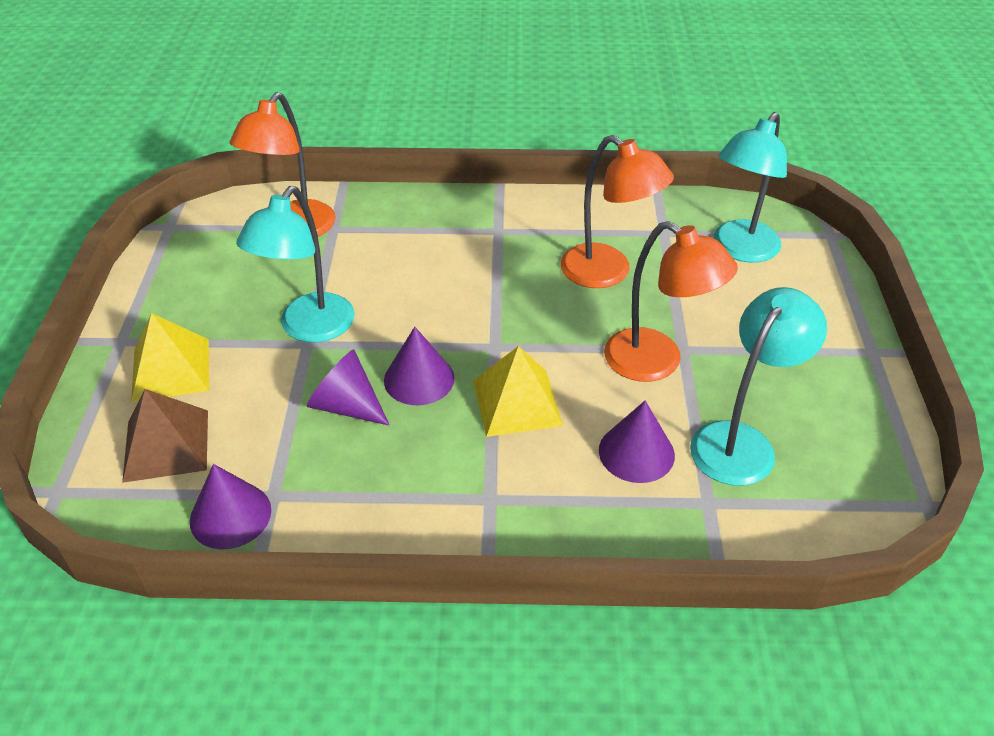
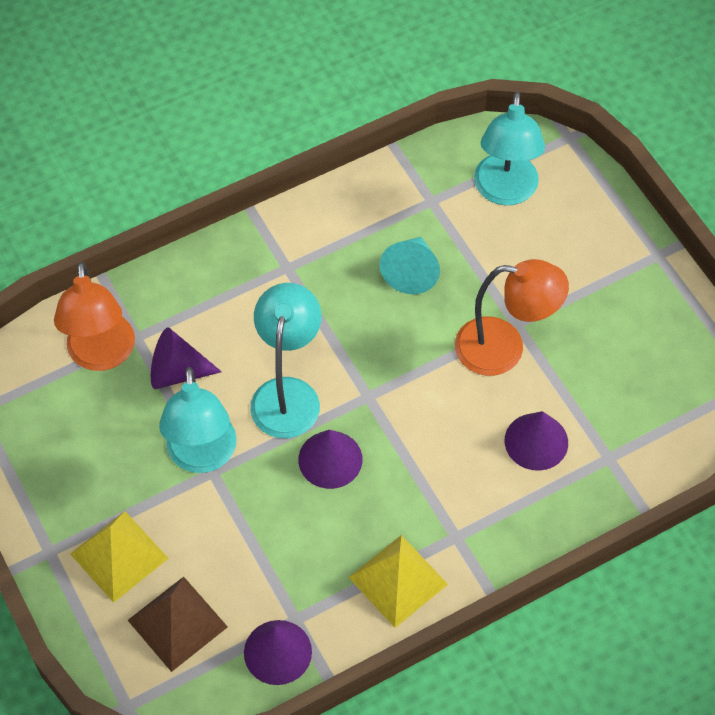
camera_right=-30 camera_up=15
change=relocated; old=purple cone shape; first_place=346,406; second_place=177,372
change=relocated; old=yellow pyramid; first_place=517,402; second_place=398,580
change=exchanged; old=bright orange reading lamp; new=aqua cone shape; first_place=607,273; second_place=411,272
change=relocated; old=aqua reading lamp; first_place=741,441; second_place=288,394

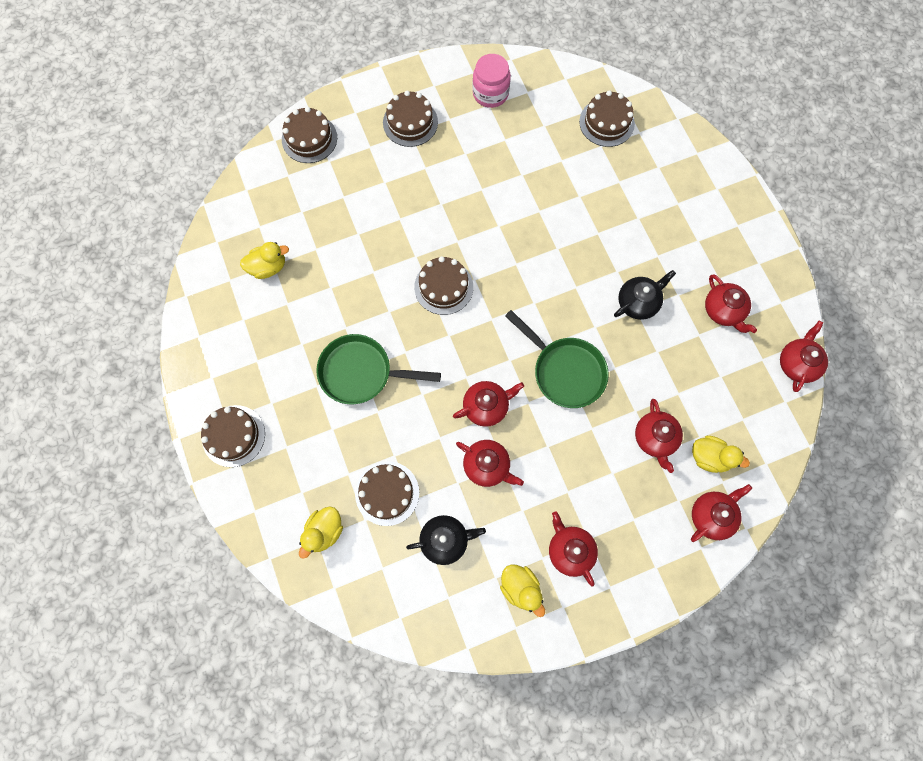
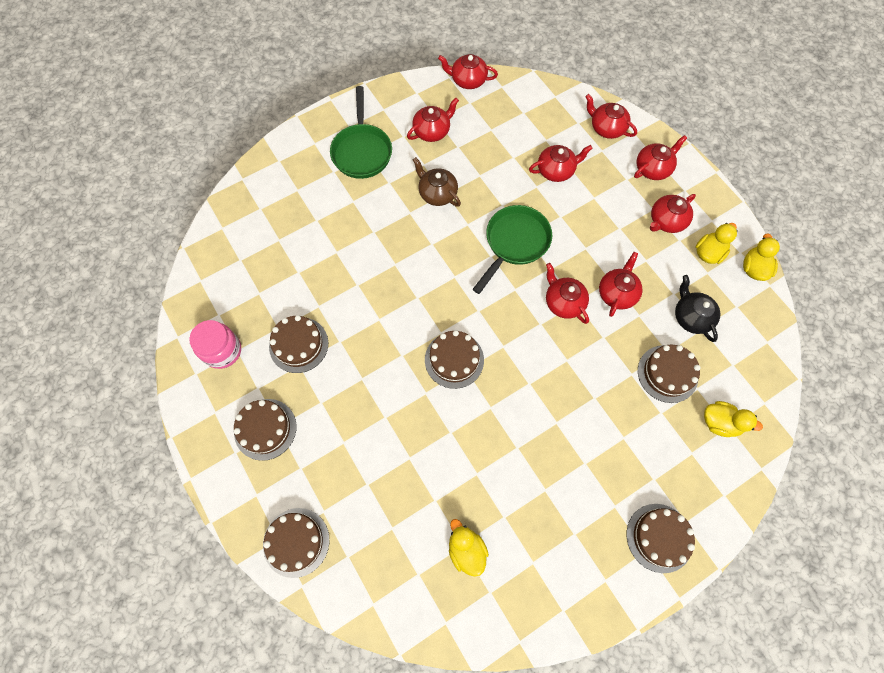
camera_right=-100 camera_up=-5
change=relocated; old=leaf-green frying pan; first_place=361,372; second_place=362,151
change=relocated; old=dark brown gateau; first_place=606,122; second_place=298,345
change=colour; old=jet-black teapot; new=dark brown teapot; first_place=638,302; second_place=437,193
change=relocated; old=yellow rubber duck; first_place=709,457; second_place=753,268
change=appeared; new=crimson teapot; second_place=653,168

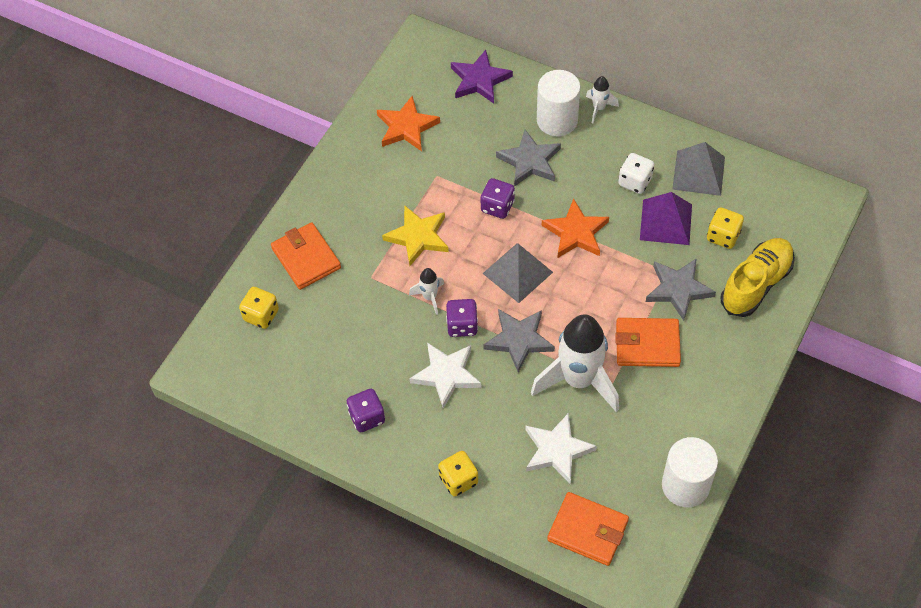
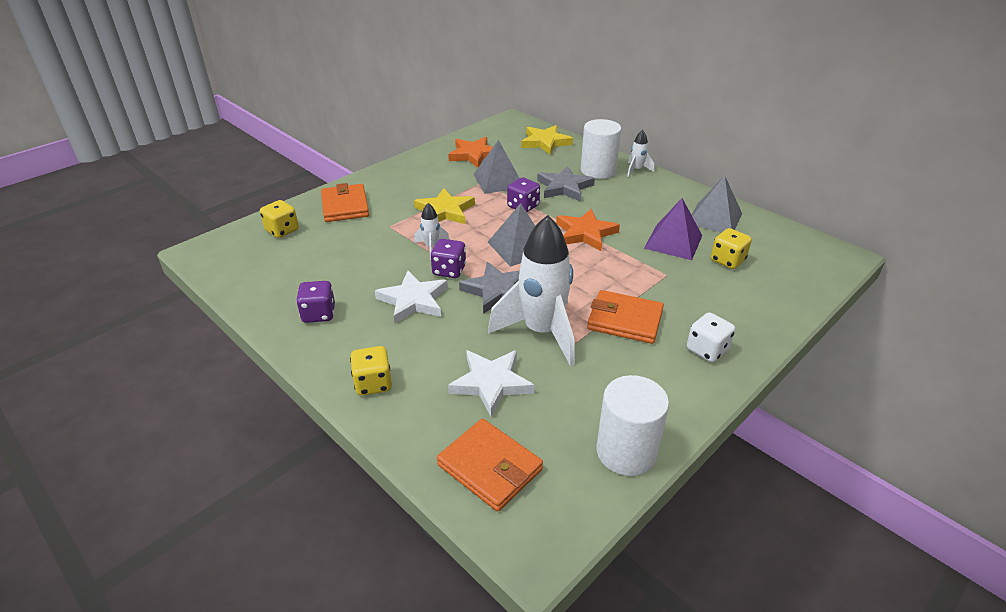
camera_right=15 camera_up=-20
change=colour; old=purple star; new=yellow star; first_place=479,80; second_place=545,142
change=relocated; old=snow-white game die; first_place=635,181; second_place=707,350
change=missing; old=grey star; first_place=678,289
change=missing; old=yellow lace-up shoe; first_place=756,284
change=appeared; new=grey pyramid; second_place=498,180

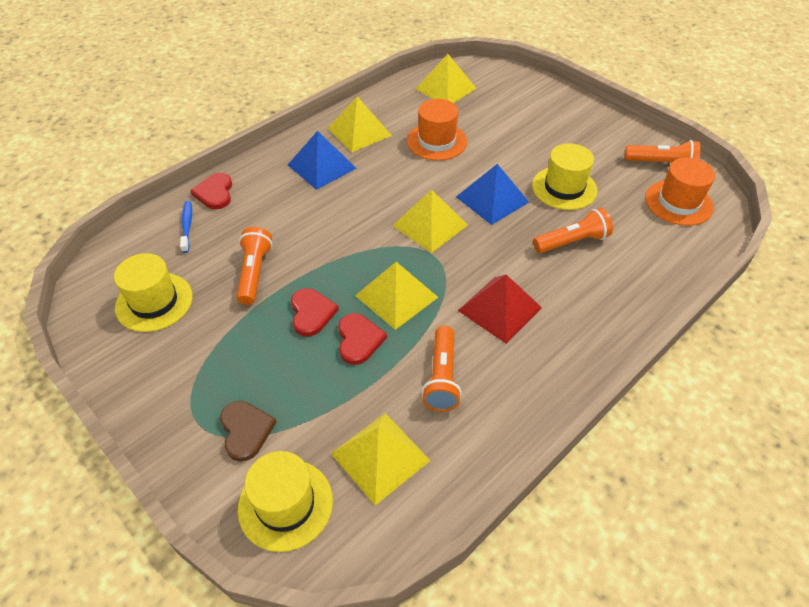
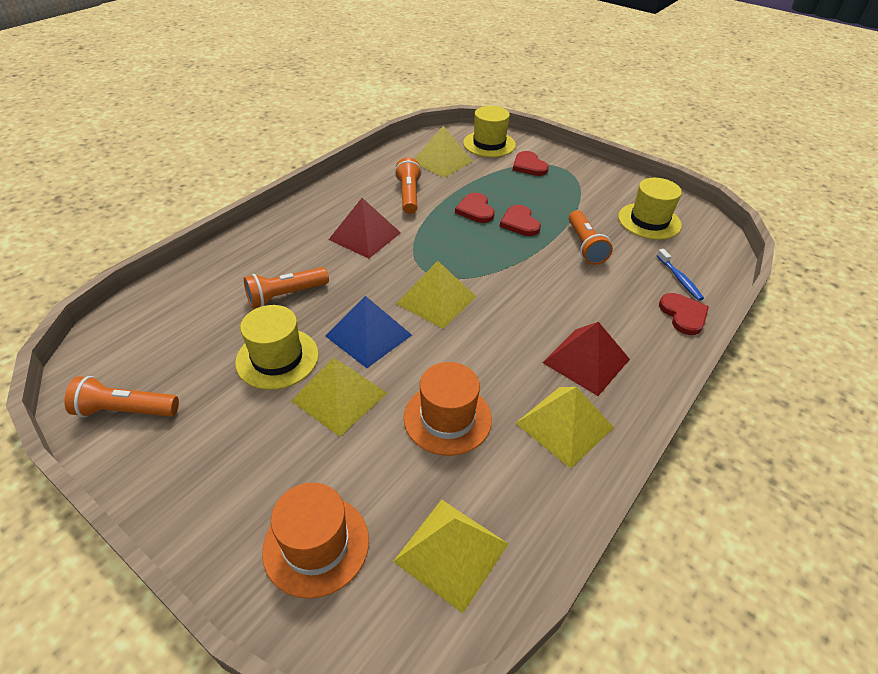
camera_right=170 camera_up=-5
change=colour; old=dark brown heart shape; new=crimson heart shape; first_place=246,430; second_place=529,166
change=colour; old=blue pyramid; new=crimson pyramid; first_place=321,166; second_place=586,360
change=relocated; old=yellow pyramid; first_place=396,296; second_place=339,397
change=relocated; old=bright orange top hat; first_place=678,202; second_place=316,545

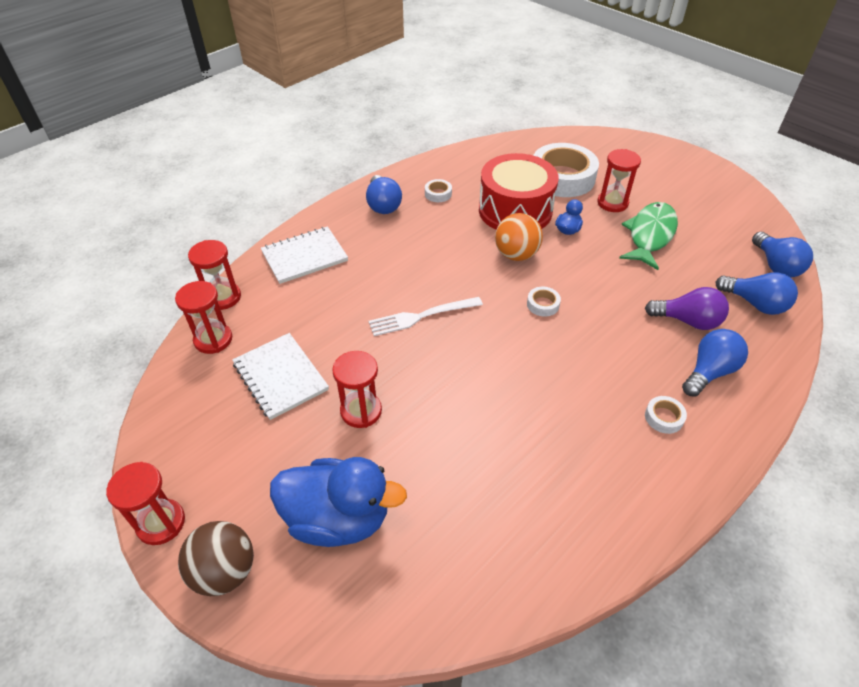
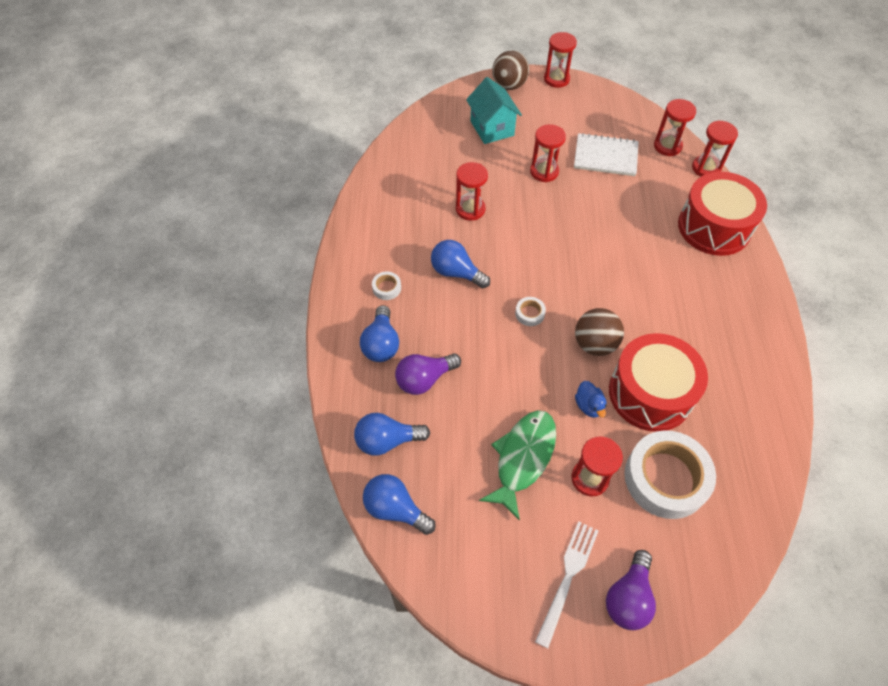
camera_right=135 camera_up=10
change=exchanged; old=snow-white notebook; new=crimson drum; first_place=304,256; second_place=714,227
change=exchanged; old=blue rubber duck; new=aqua toy house; first_place=338,518; second_place=492,128
change=relocated; old=blue lightbulb; first_place=383,205; second_place=456,272
change=relocated; old=snow-white dinner fork; first_place=420,317; second_place=568,576
change=missing; old=snow-white roll of tape; first_place=438,194
change=colour; old=bright orange sphere; new=dark brown sphere; first_place=516,255; second_place=594,344
change=spun; old=leaf-green toy fish; first_place=650,235; second_place=522,458; degrees=-135
change=appeared; new=crimson sandglass; second_place=470,209
change=appeared; new=purple lightbulb; second_place=628,597

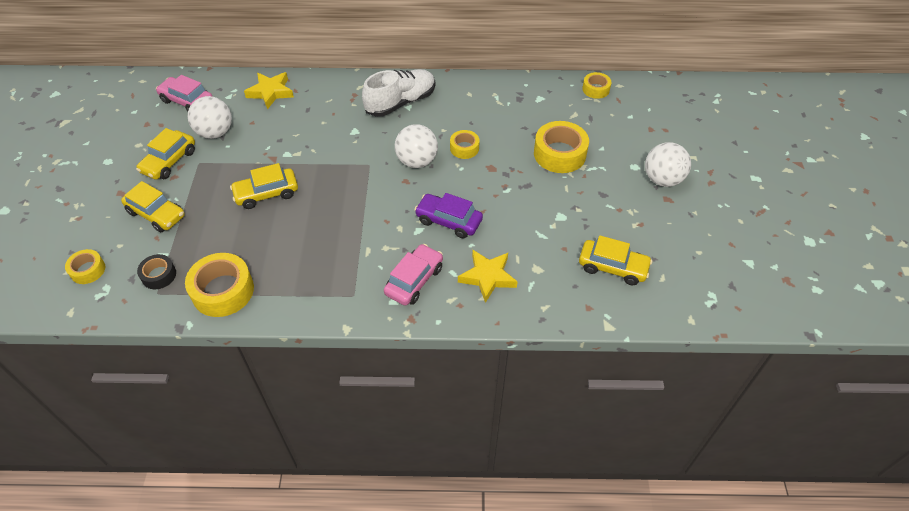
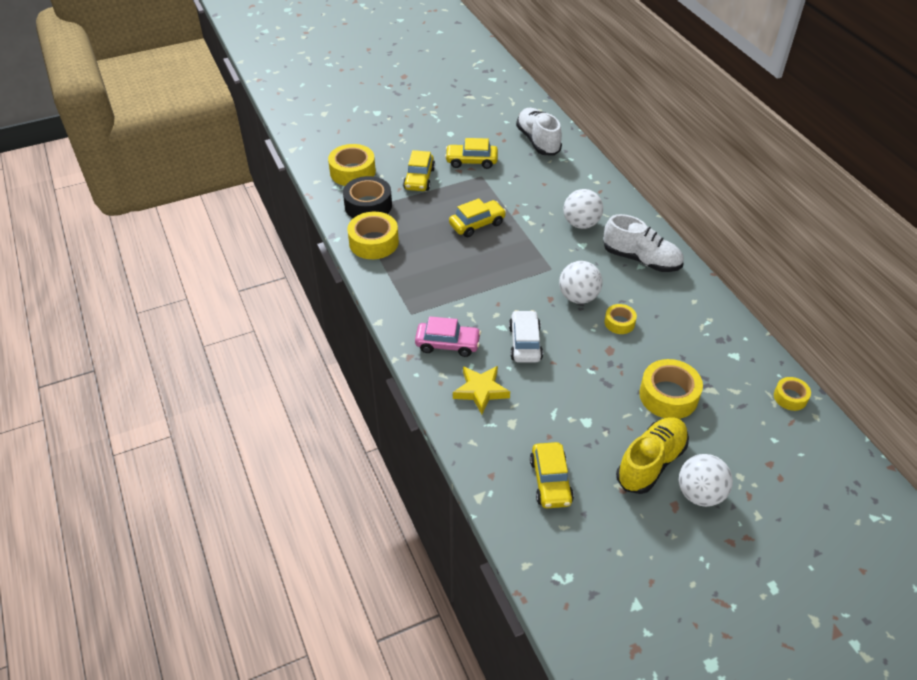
camera_right=65 camera_up=-5
change=size; old=yellow roll of tape; first_place=88,270; second_place=352,172; factor=1.78
change=size; old=jet-black roll of tape; first_place=159,275; second_place=368,205; factor=1.78
change=exchanged; old=pink car; new=snow-white lace-up shoe; first_place=187,101; second_place=538,141
change=relocated; old=snow-white sphere; first_place=215,132; second_place=581,224
change=spun; old=yellow car; first_place=266,194; second_place=477,224; degrees=105
change=missing; old=yellow star; first_place=270,92
change=colour; old=purple car; new=snow-white car; first_place=448,221; second_place=525,343
change=appeared; new=yellow lace-up shoe; second_place=651,462

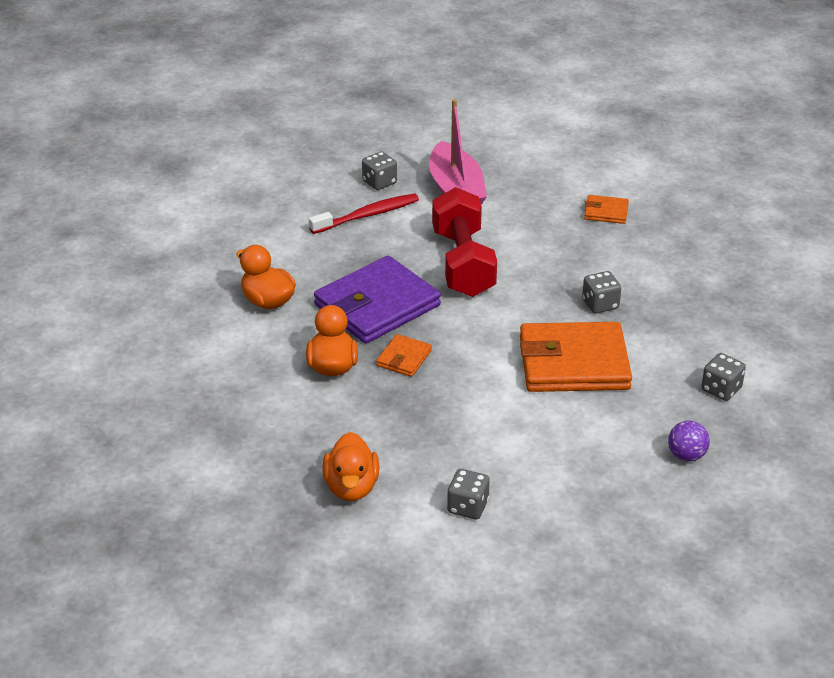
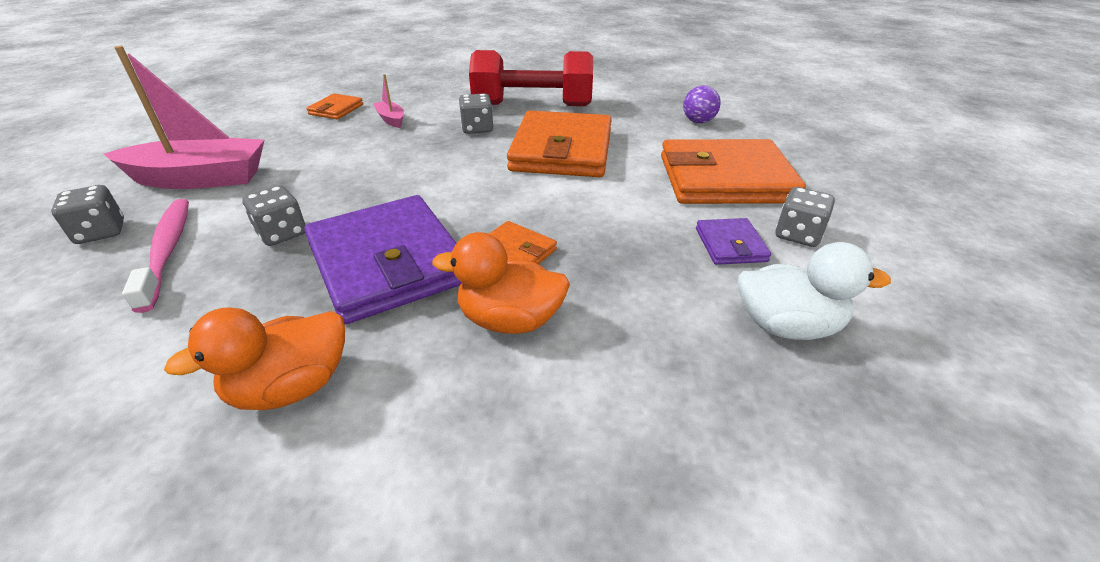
camera_right=-80 camera_up=0
change=colour; old=crimson tooth brush; new=pink tooth brush; first_place=367,215; second_place=168,250
change=colour; old=bright orange rubber duck; new=snow-white rubber duck; first_place=351,487; second_place=787,326
change=relocated; old=crimson free weight; first_place=463,263; second_place=532,105
change=relocated; old=grey game die; first_place=721,389; second_place=282,233
change=appeared; new=pink toy boat; second_place=391,119
change=appeared; new=bright orange wallet; second_place=725,179
change=appeared; new=purple wallet; second_place=730,245

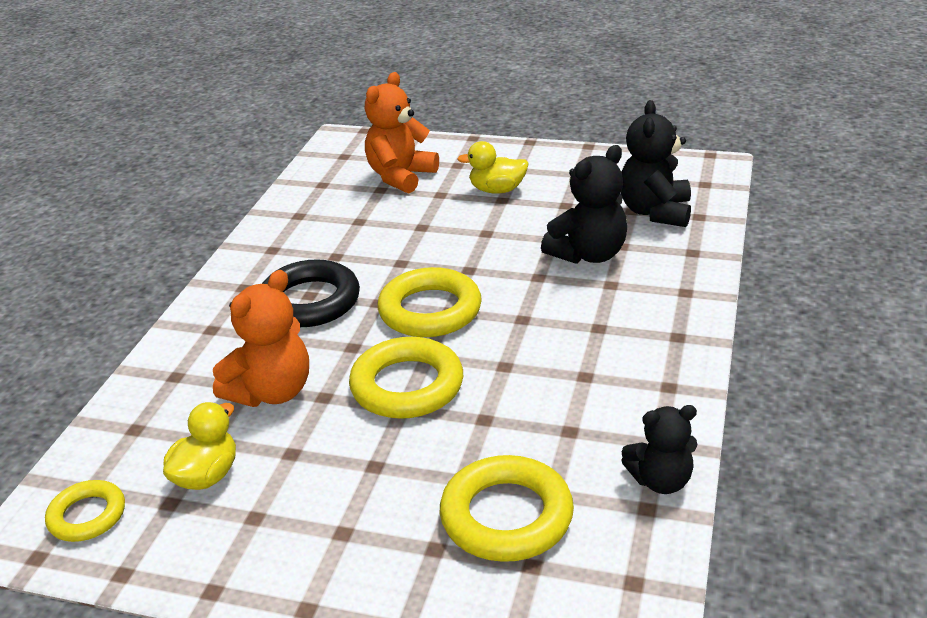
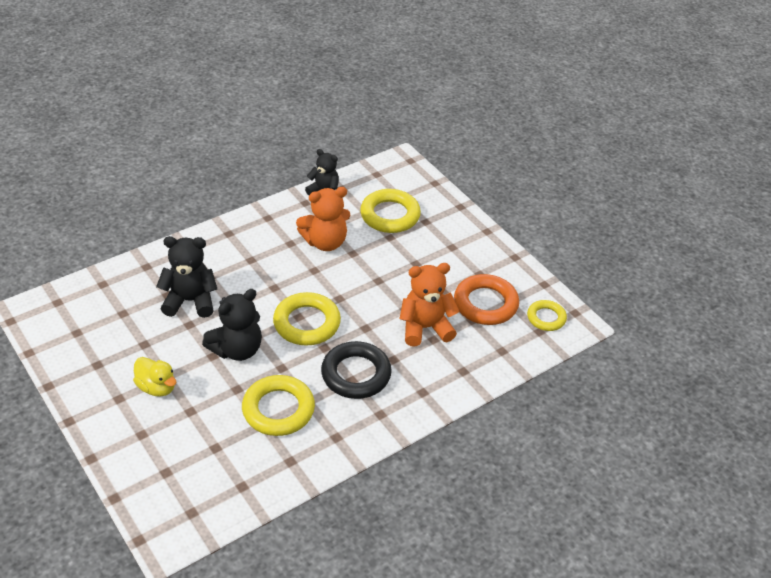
camera_right=-145 camera_up=10
change=exchanged; old=yellow rubber duck; new=bright orange ring; first_place=207,476; second_place=485,304
change=relocated; old=yellow ring; first_place=407,386; second_place=278,409
change=relocated; old=bright orange teddy; first_place=400,176; second_place=325,242
change=relocated; old=jet-black teddy; first_place=655,212; second_place=237,349

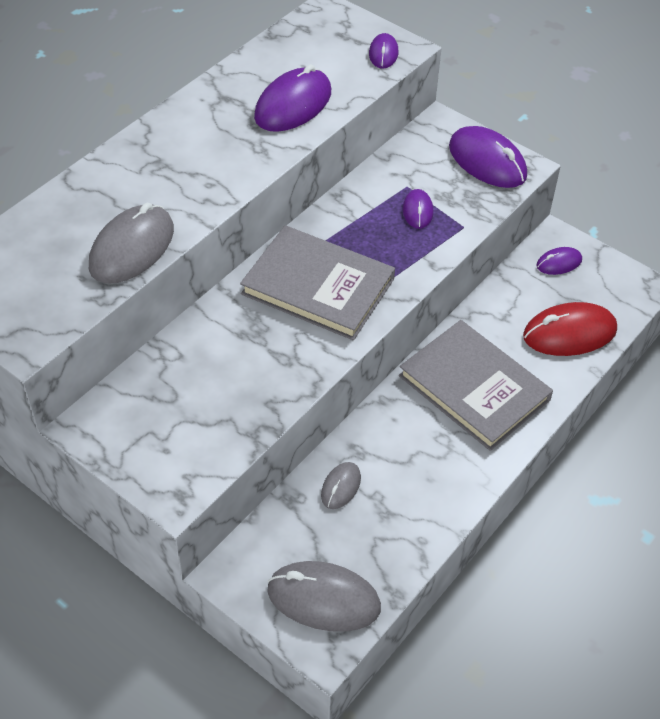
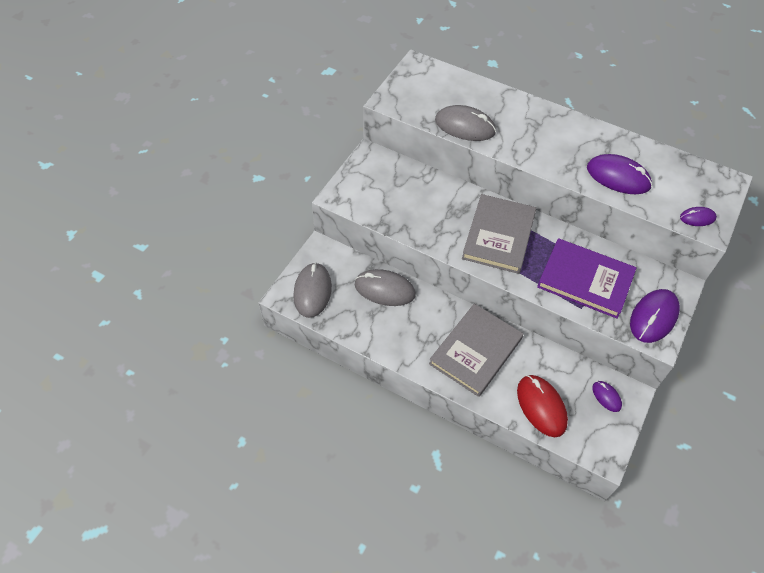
camera_right=80 camera_up=5
change=size; old=grey computer mouse; first_place=340,487; second_place=384,289; factor=1.88
change=exchanged; old=purple computer mouse; new=purple hardback; first_place=417,211; second_place=585,280

